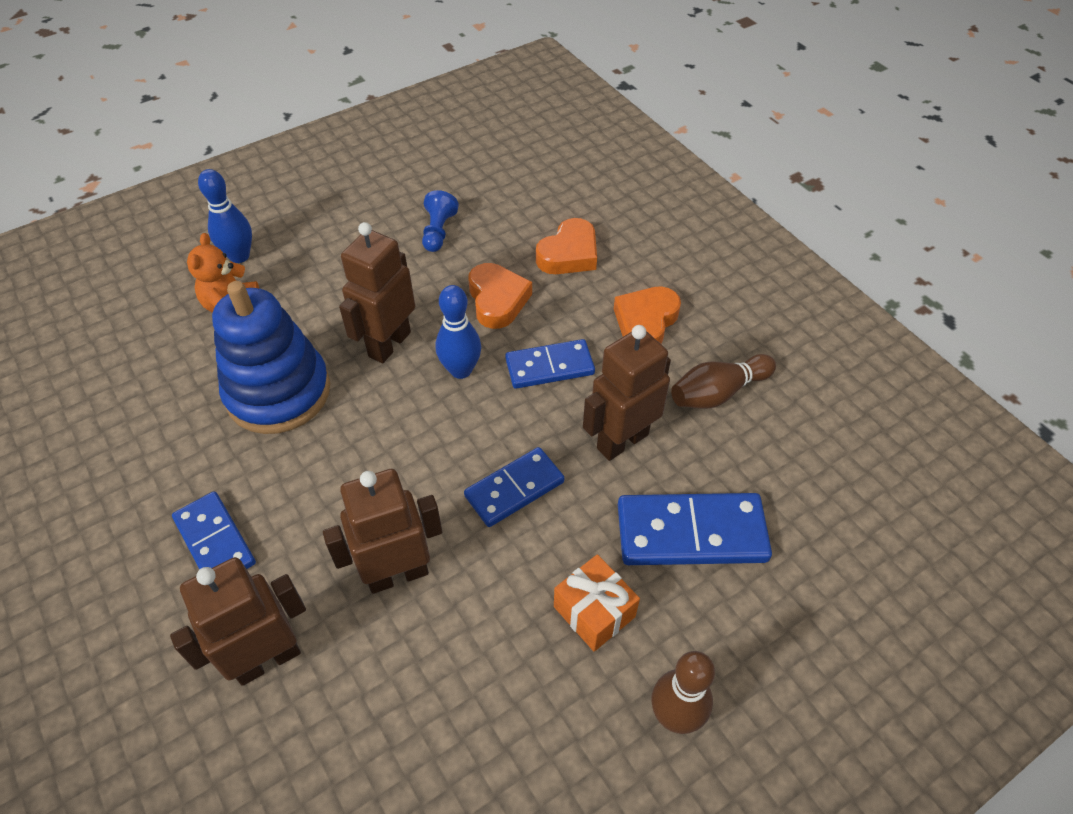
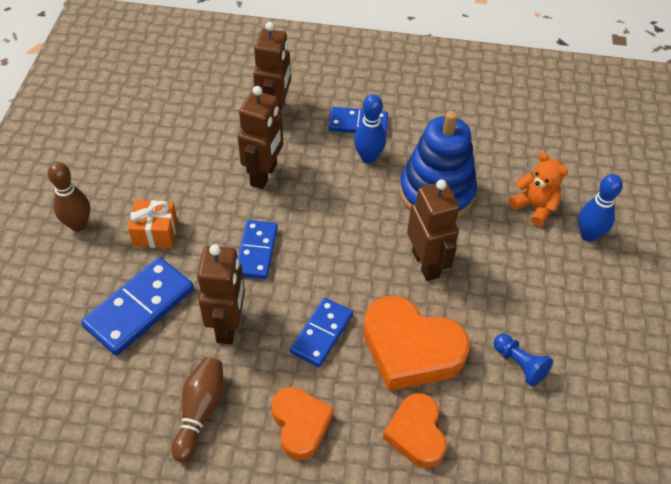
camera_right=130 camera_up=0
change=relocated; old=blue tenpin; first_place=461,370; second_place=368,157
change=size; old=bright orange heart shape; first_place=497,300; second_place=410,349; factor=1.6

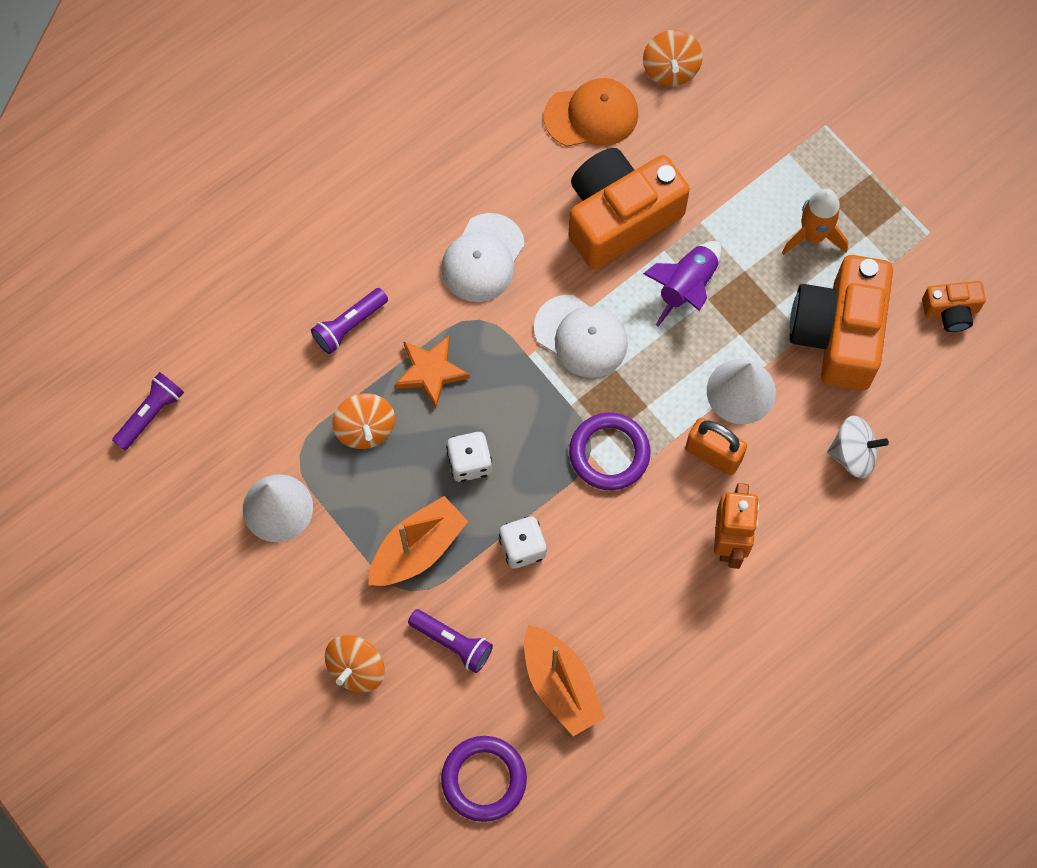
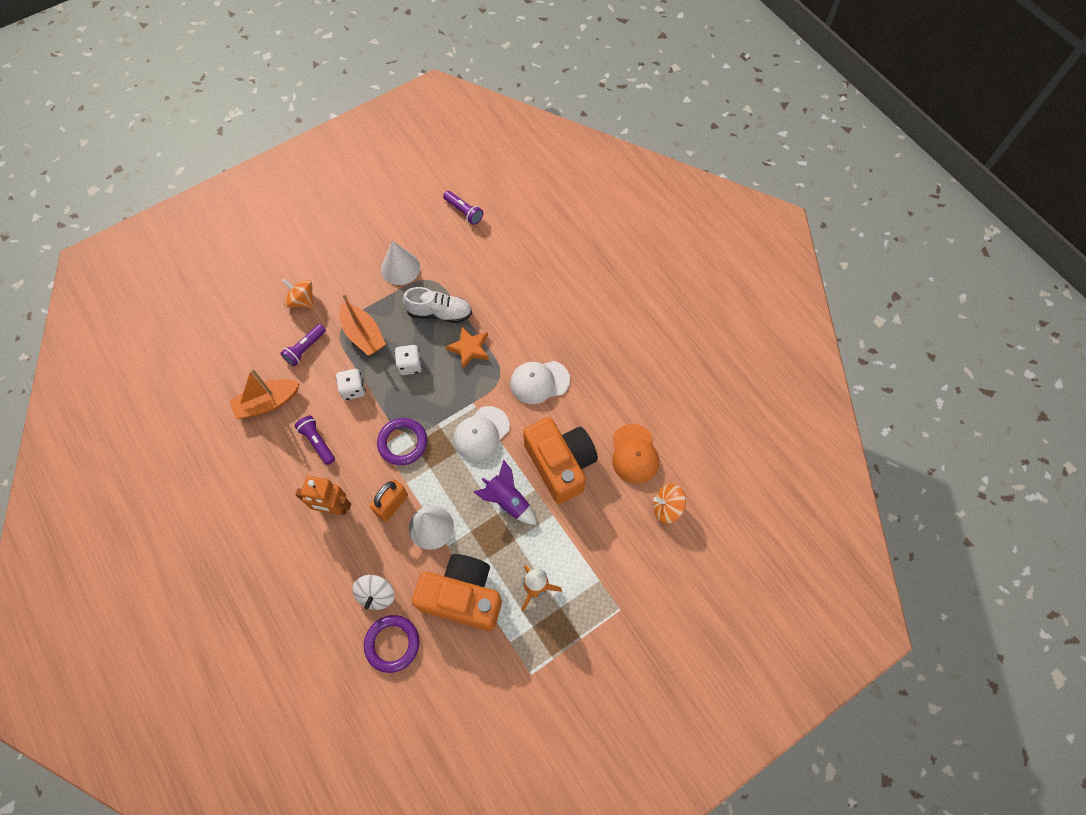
camera_right=95 camera_up=-5
change=relocated; old=purple flashlight; first_place=349,325; second_place=317,442
change=exchanged; old=bright orange whirligig; new=snow-white lace-up shoe; first_place=365,428; second_place=439,313
change=spun; old=snow-white baseball cap; first_place=483,258; second_place=539,382; degrees=-45
change=relocated; old=purple ring; first_place=484,779; second_place=392,644
change=missing; old=bright orange compact camera; first_place=951,311

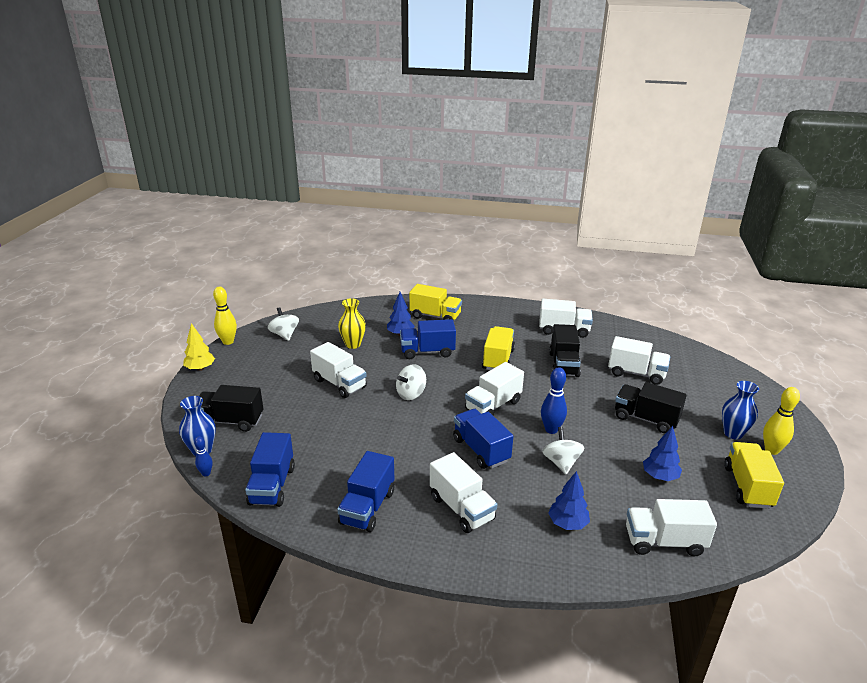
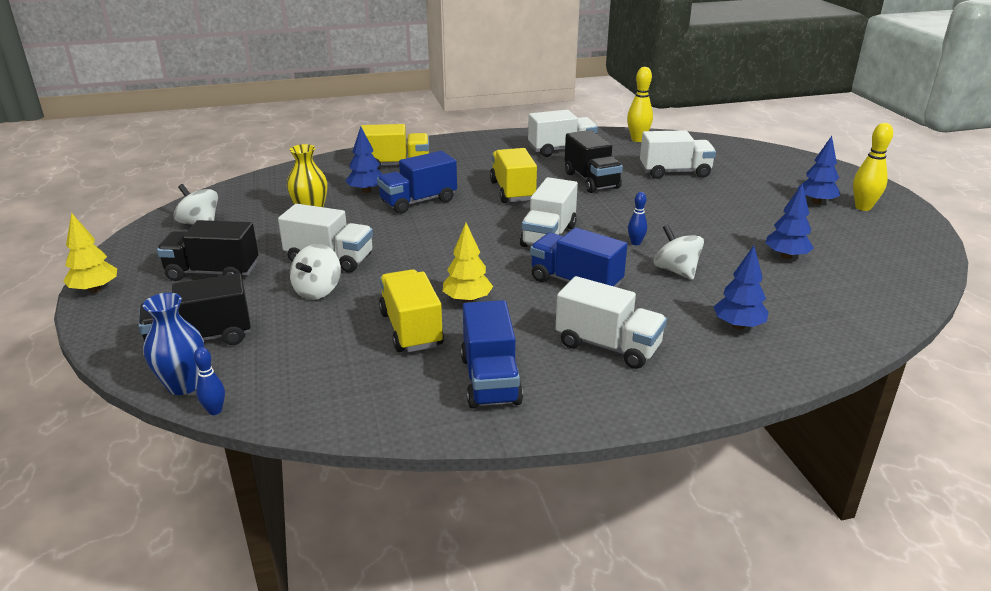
camera_right=-25 camera_up=0
change=relocated; old=yellow tenpin; first_place=228,342; second_place=637,139
change=missing; old=blue truck; first_place=272,485
change=relocated; old=snow-white whirligig; first_place=411,394; second_place=318,291
change=size; old=blue tenpin; first_place=551,430; second_place=635,243; factor=0.58
change=relocated; old=jet-black truck; first_place=645,419; second_place=213,272
change=missing; old=snow-white truck; first_place=664,542
change=exchanged; old=blue tall vase; new=blue fir tree; first_place=733,433; second_place=816,202
change=relocated; old=yellow truck; first_place=747,487; second_place=411,329
change=appeared; new=yellow fir tree; second_place=467,300

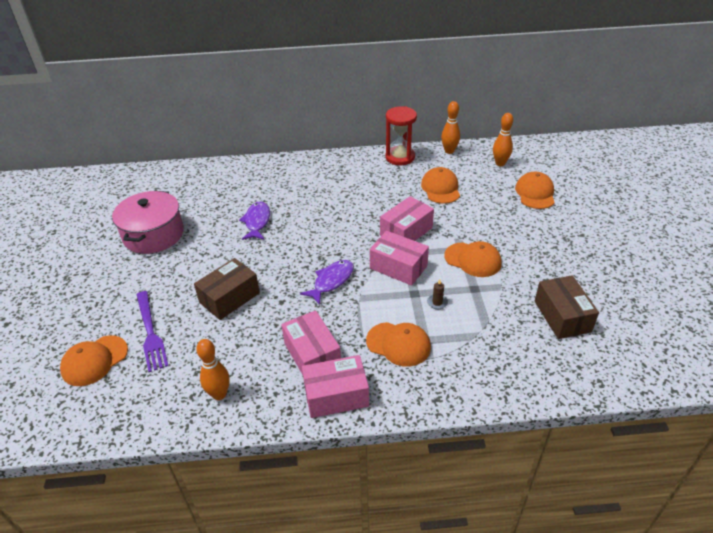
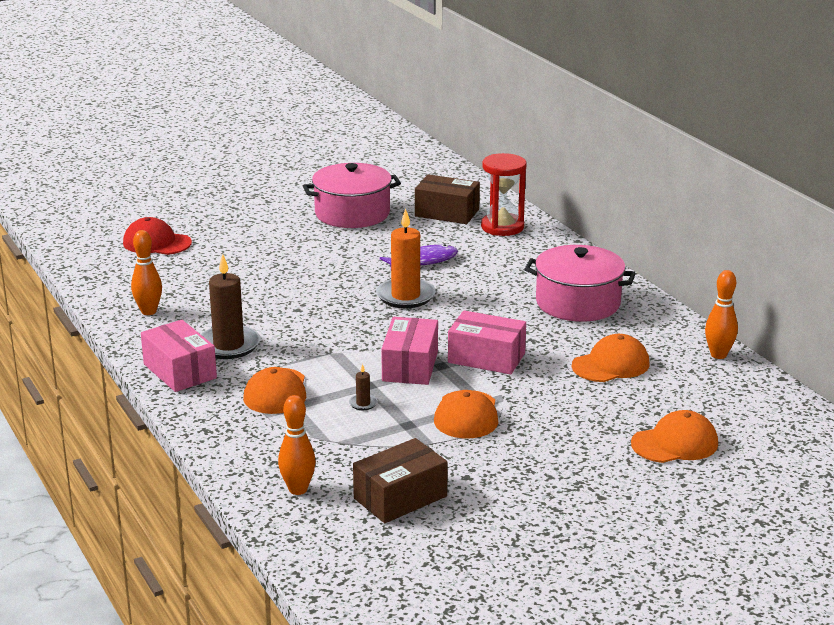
camera_right=65 camera_up=-15
change=colour; old=bright orange baseball cap; new=crimson baseball cap; first_place=94,360; second_place=157,243
change=missing; old=purple dinner fork; first_place=150,333
change=relocated; old=dark brown box; first_place=229,298; second_place=447,213
change=exchanged; old=pink box; new=dark brown pillar candle; first_place=312,355; second_place=228,345
change=missing; old=purple toy fish; first_place=331,281
change=relocated; old=crimson sandglass; first_place=400,157; second_place=502,227
change=relocated; old=bright orange tenpin; first_place=500,163; second_place=298,489
change=appeared; new=bright orange pillar candle; second_place=405,296
change=appeared; new=pink cooking pot; second_place=578,303

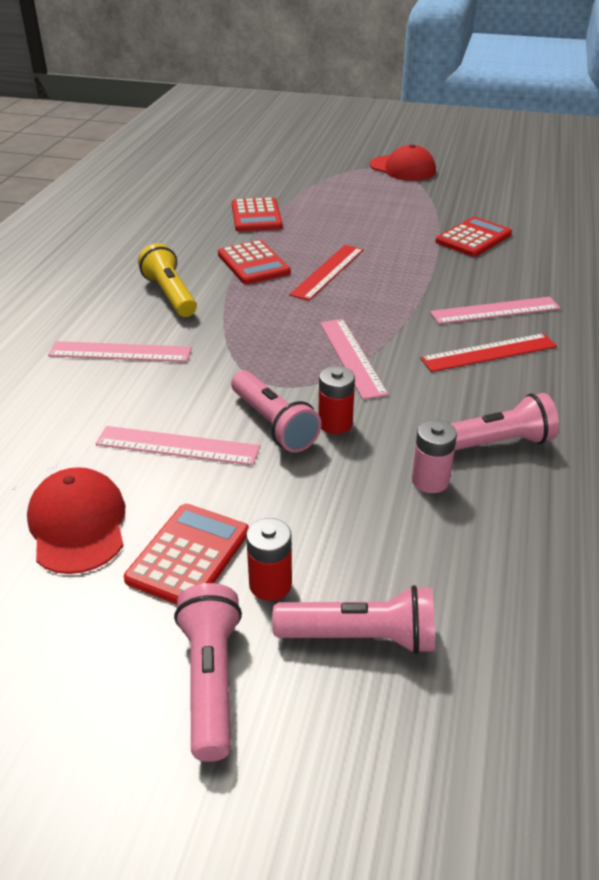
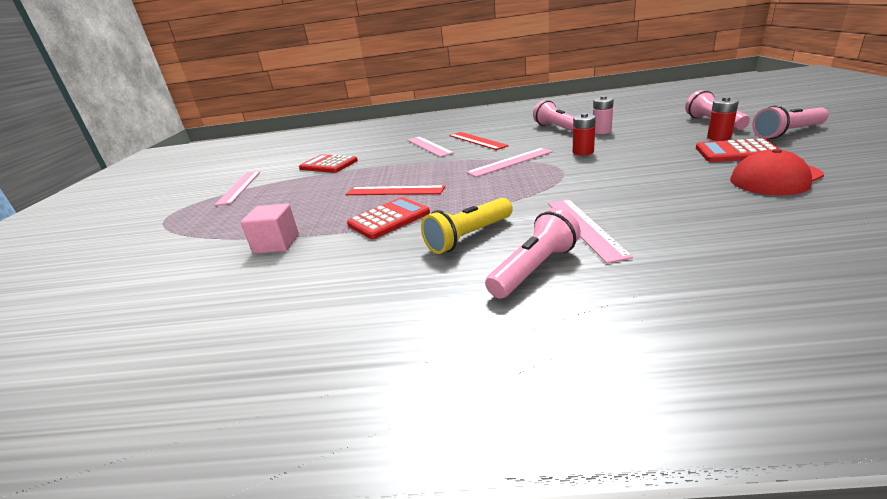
camera_right=-100 camera_up=-10
change=relocated; old=pink measuring stick; first_place=177,445; second_place=239,187
change=relocated; old=pink flashlight; first_place=273,424; second_place=534,269
change=exchanged; old=crimson adding machine; new=pink block; first_place=256,216; second_place=276,244
change=missing; old=crimson baseball cap; first_place=403,168

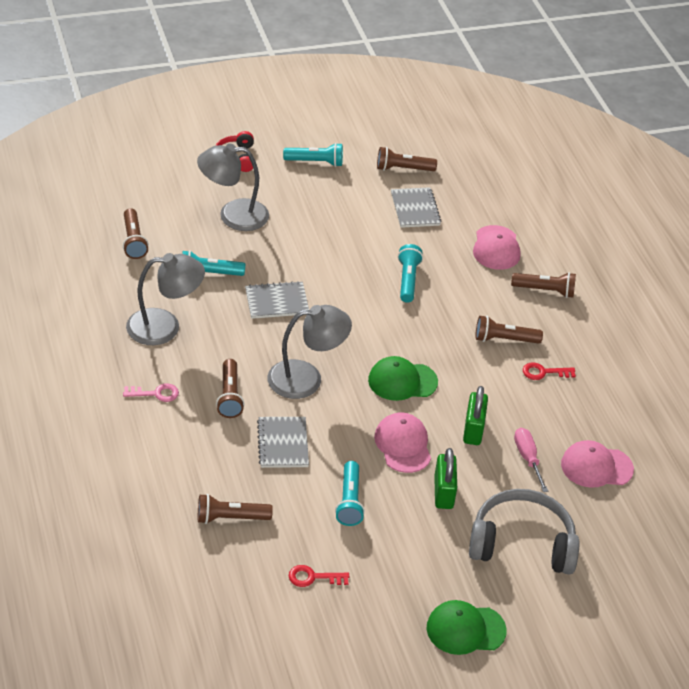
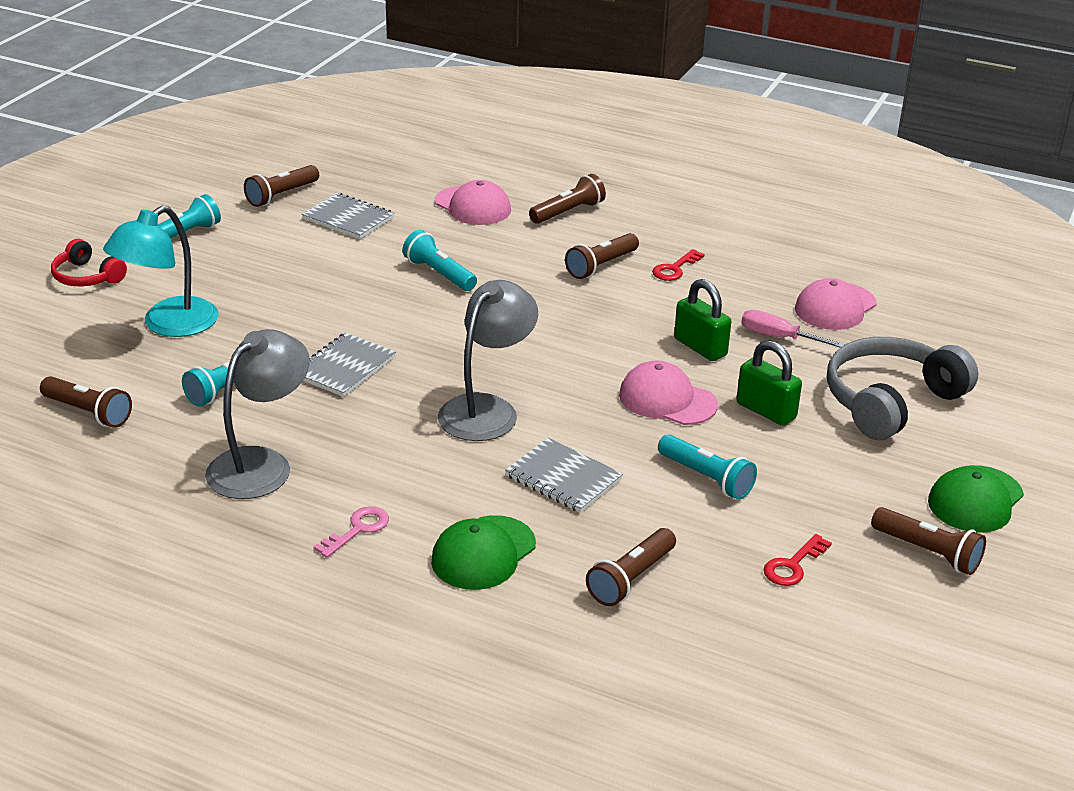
camera_right=-45 camera_up=-10
change=colour; old=grey reading lamp; new=aqua reading lamp; first_place=233,215; second_place=168,325
change=relocated; old=dark brown flashlight; first_place=229,396; second_place=928,552
change=relocated; old=leaf-green baseball cap; first_place=402,381; second_place=483,553

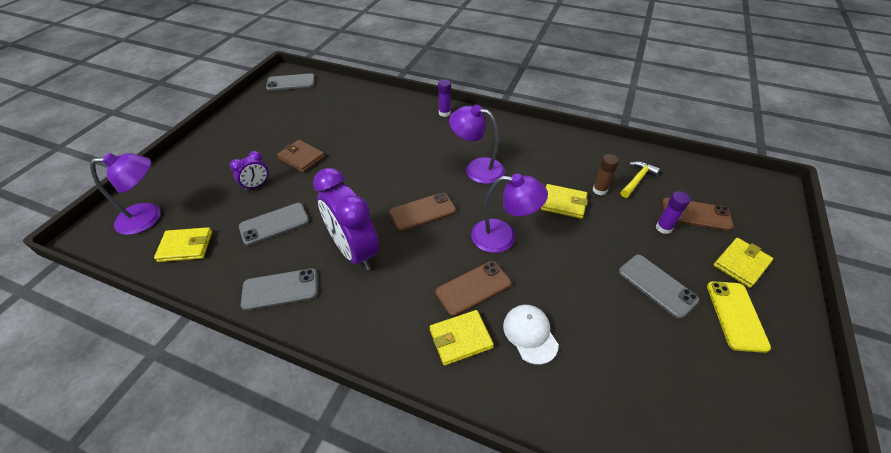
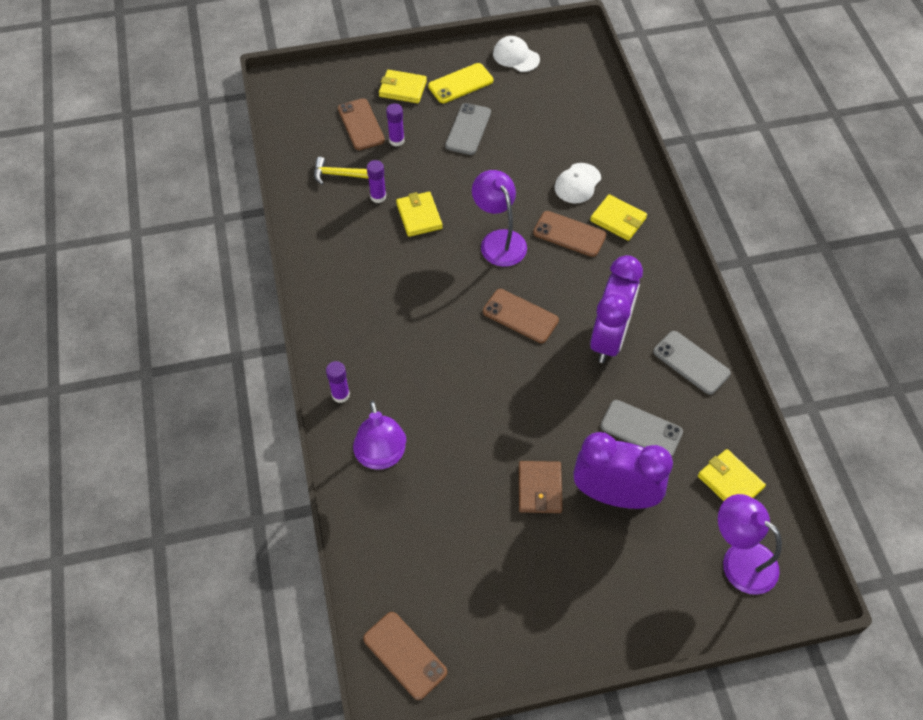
camera_right=-125 camera_up=10
change=size; old=purple alarm clock; first_place=257,185; second_place=614,495; factor=2.1
change=colour; old=grey smartphone; new=dark brown smartphone; first_place=291,82; second_place=405,655
change=relocated; old=purple reading lamp; first_place=476,169; second_place=381,457
change=colour; old=dark brown stick of glue; new=purple stick of glue; first_place=599,190; second_place=378,197
change=appeared; new=snow-white baseball cap; second_place=516,56

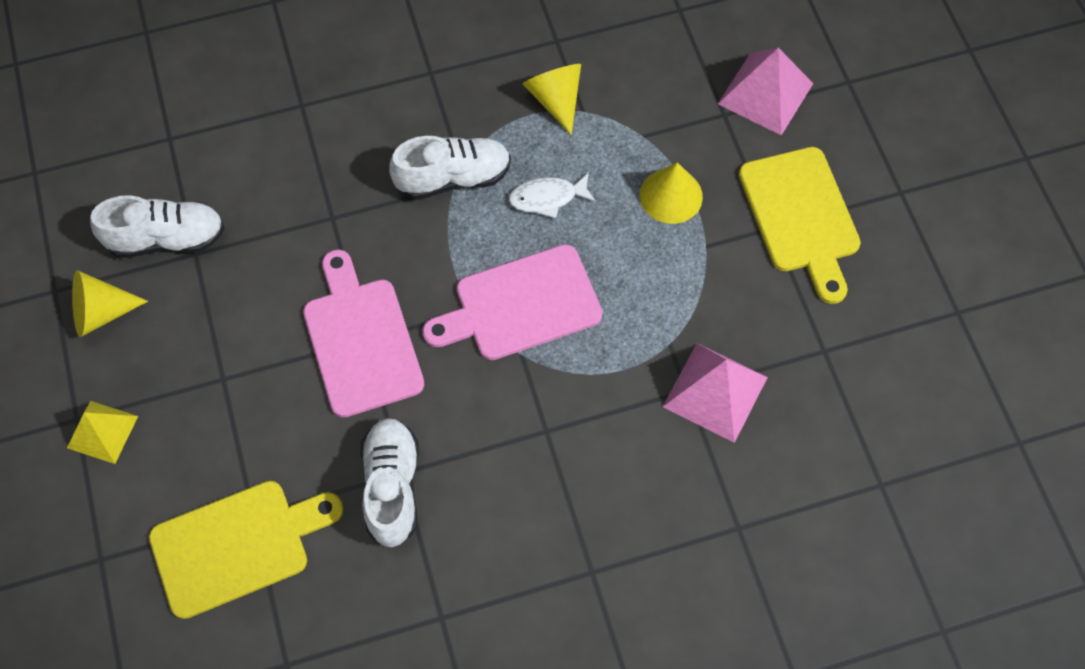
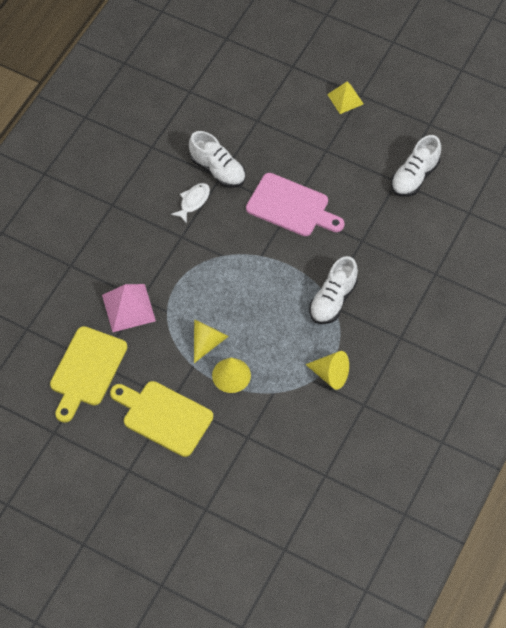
camera_right=135 camera_up=-5
change=relocated; old=yellow cone shape; first_place=101,312; second_place=208,342
change=relocated; old=yellow chopping board; first_place=238,545; second_place=86,370
change=missing; old=pink chopping board; first_place=520,305
change=relocated; old=snow-white toy fish; first_place=547,198; second_place=193,201
change=missing; old=pink pyramid; first_place=765,93

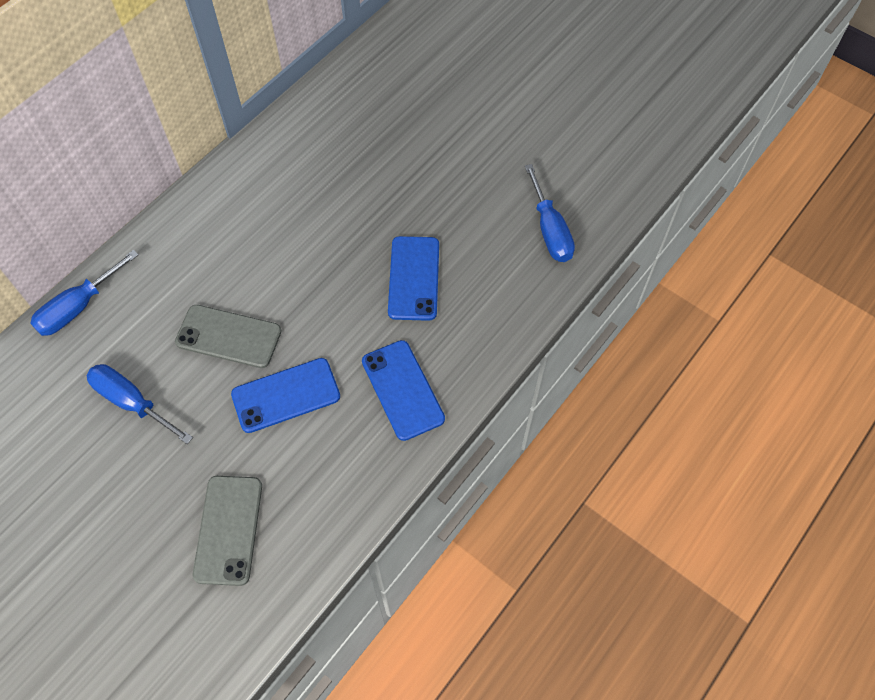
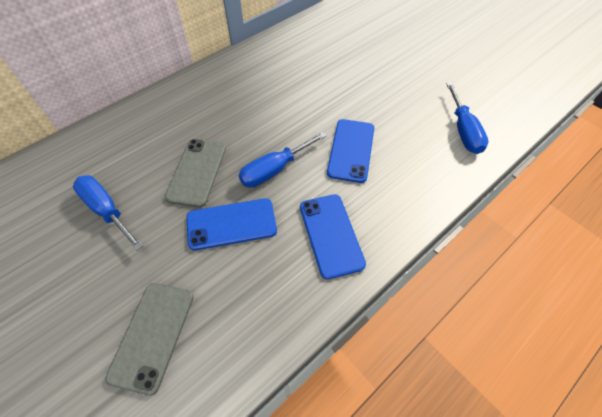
camera_right=10 camera_up=-5
change=relocated; old=blue screwdriver; first_place=78,307; second_place=274,169
change=spun; old=grey smartphone; first_place=228,336; second_place=197,172; degrees=75

